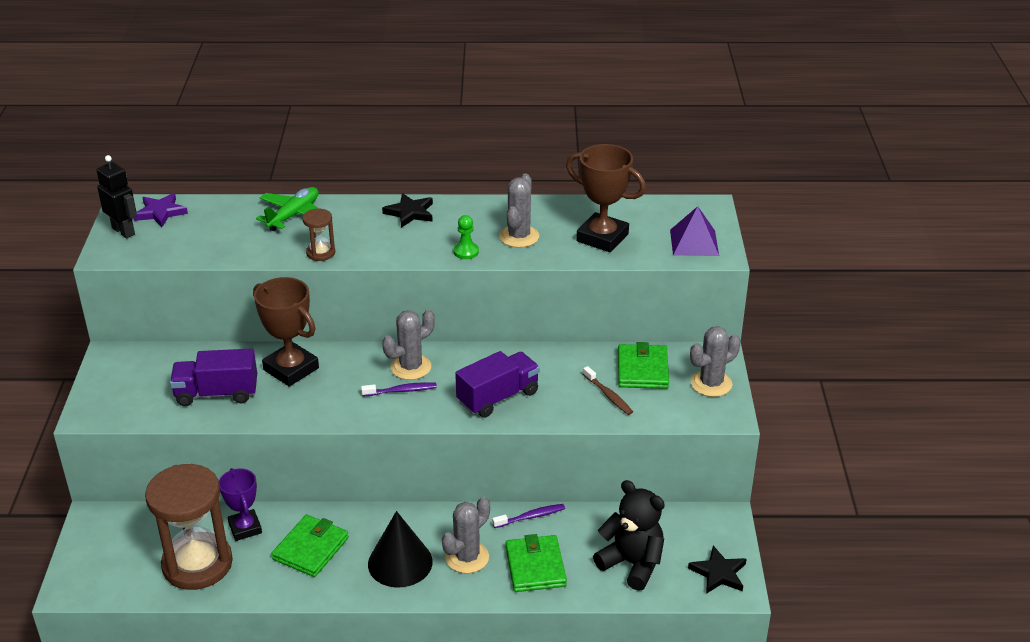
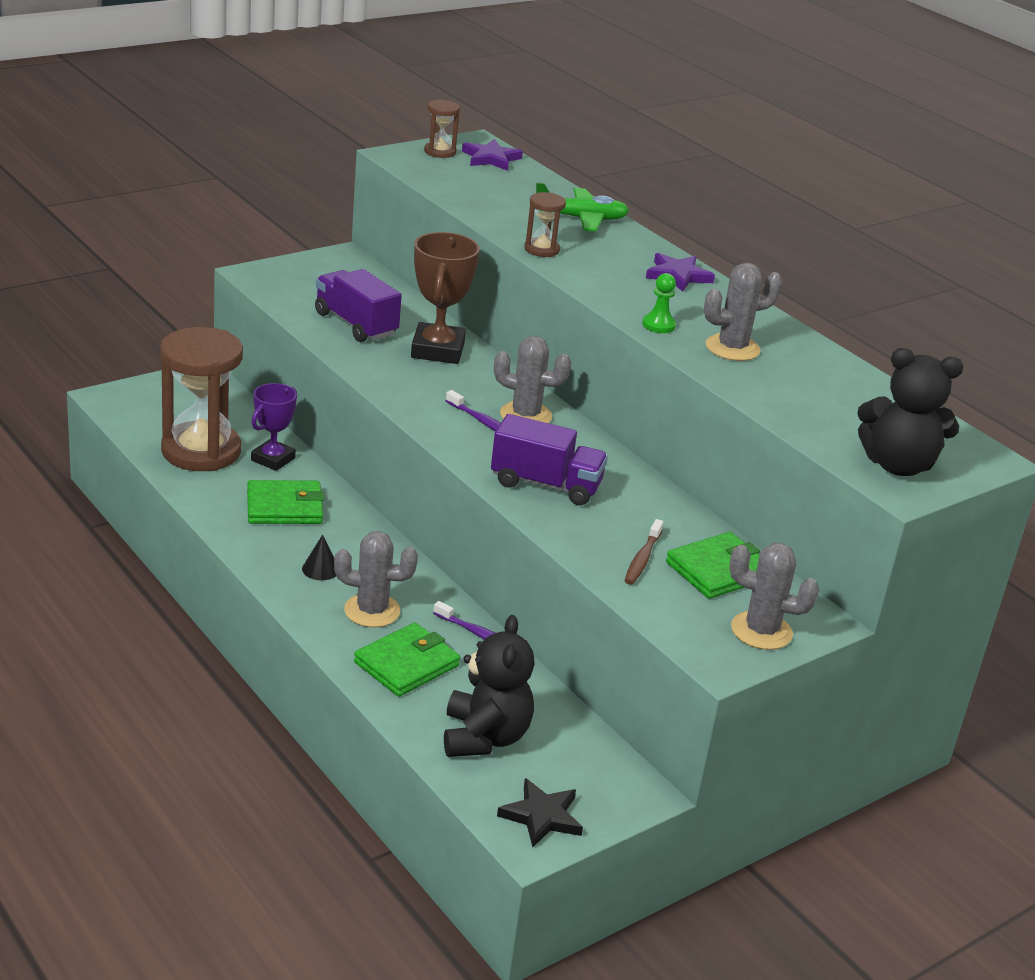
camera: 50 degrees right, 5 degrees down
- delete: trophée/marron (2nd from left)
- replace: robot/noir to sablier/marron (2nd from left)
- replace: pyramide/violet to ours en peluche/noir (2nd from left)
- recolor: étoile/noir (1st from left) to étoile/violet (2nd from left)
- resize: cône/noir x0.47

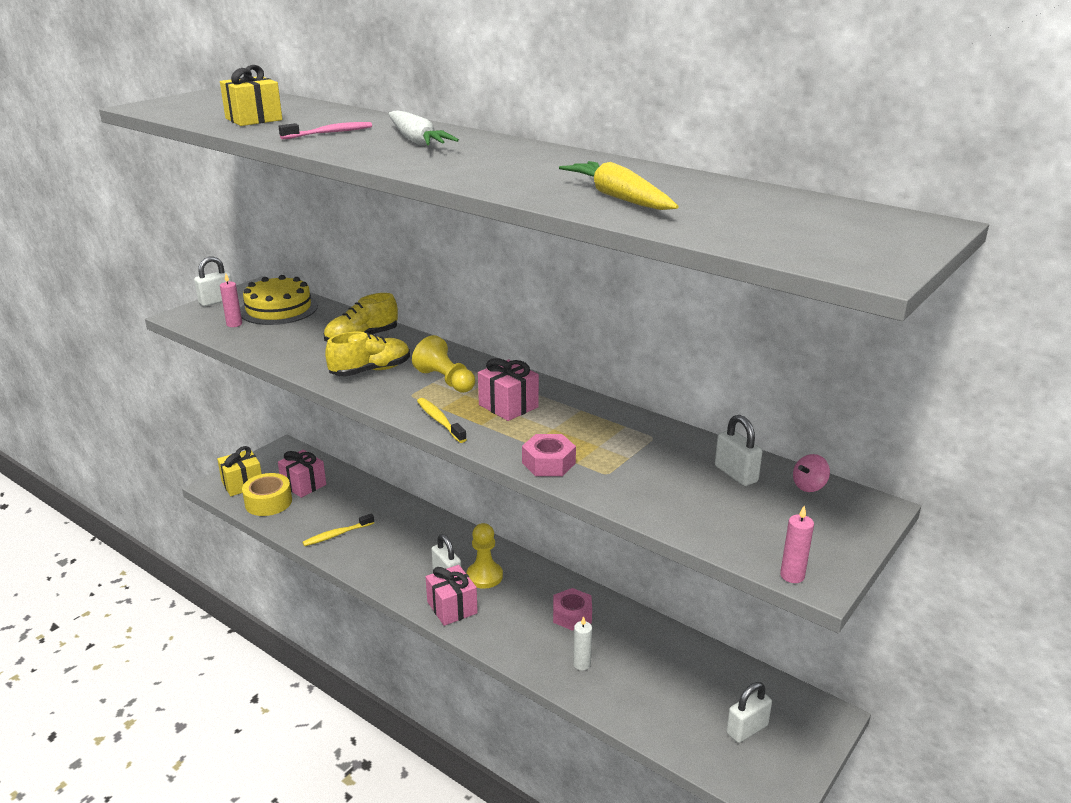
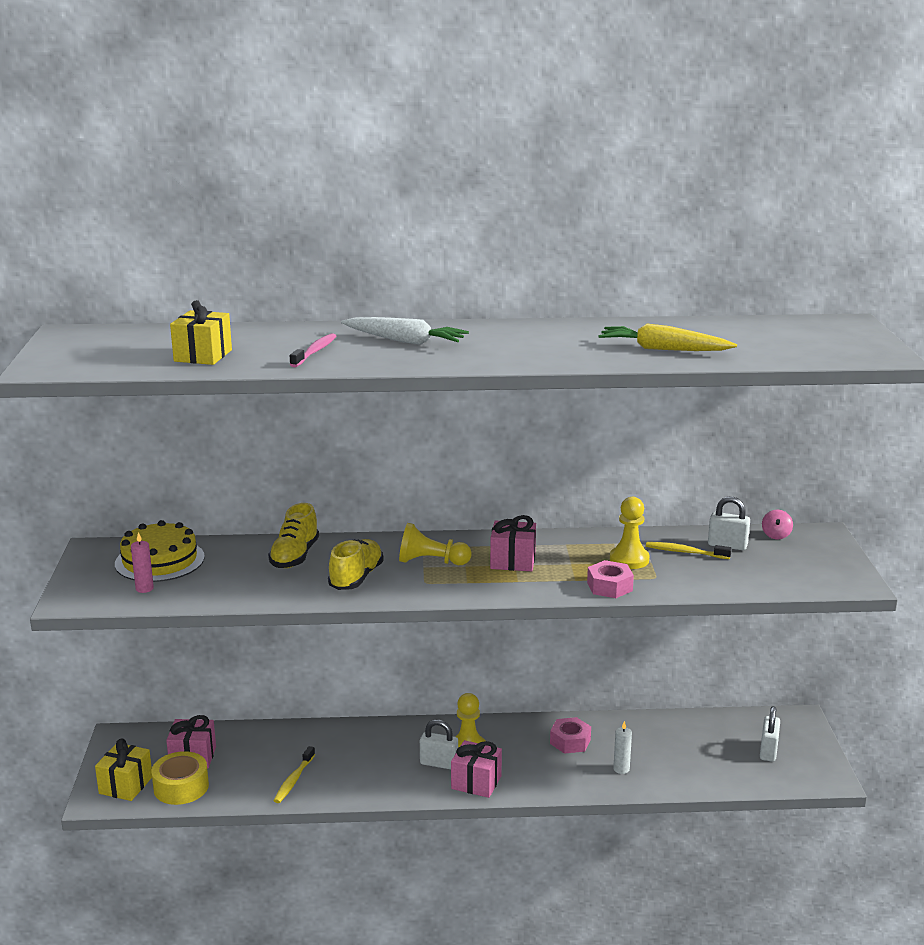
camera: 40 degrees left, 5 degrees down
- delete: cadenas/blanc (1st from left)
- delete: bougie/rose (2nd from left)
- insert: pion/jaune (3rd from left)
- move: brosse à dents/jaune (2nd from left)

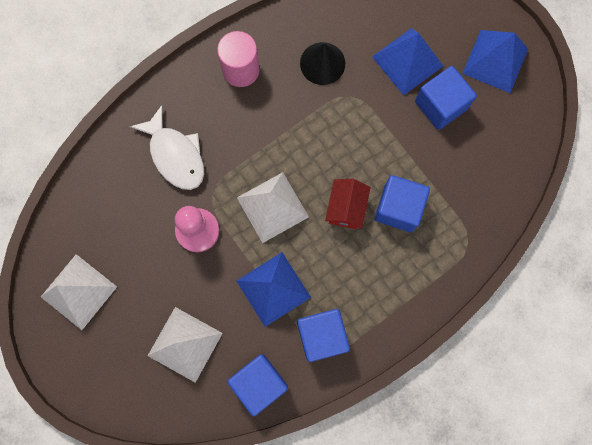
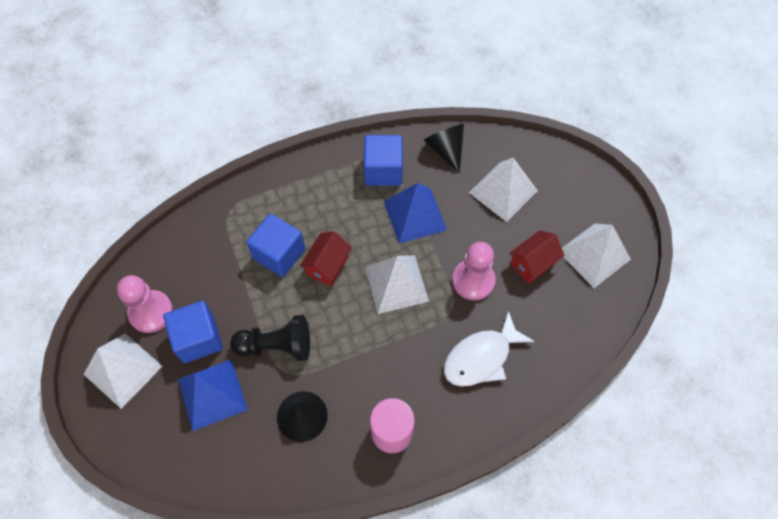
camera: 165 degrees left, 15 degrees down
- insert: pion/rose (1st from left)
- insert: pion/noir
- insert: maison/rouge (2nd from left)
- replace: cube/bleu (1st from left) to cône/noir (2nd from left)
- recolor: pyramide/bleu (3rd from left) to pyramide/blanc (1st from left)
- rotate: poisson/blanc 105 degrees counterclockwise

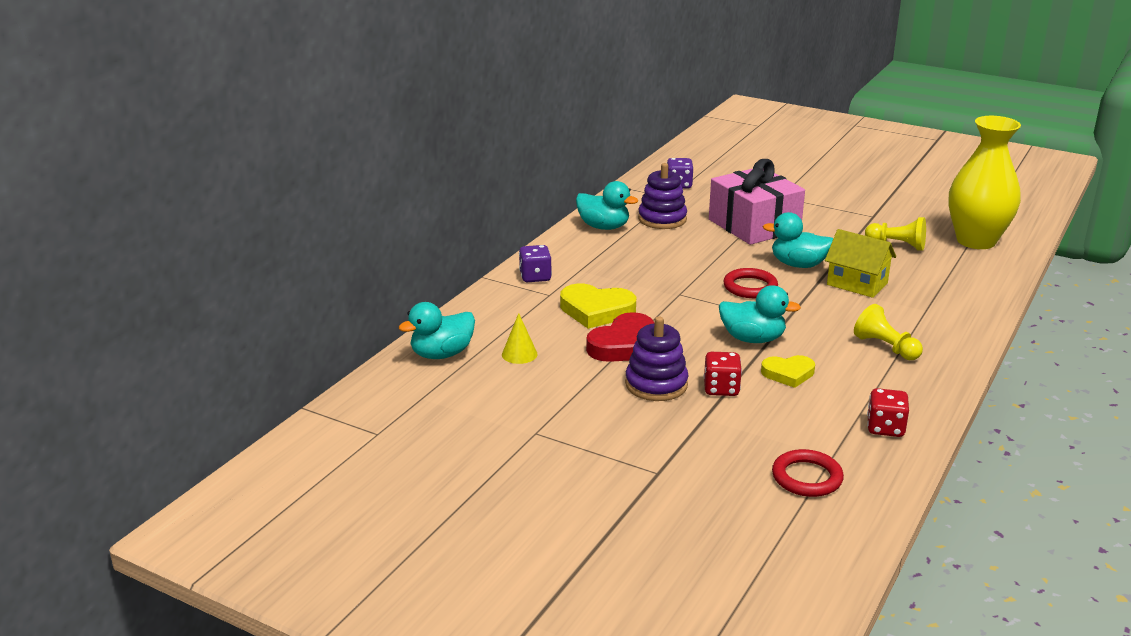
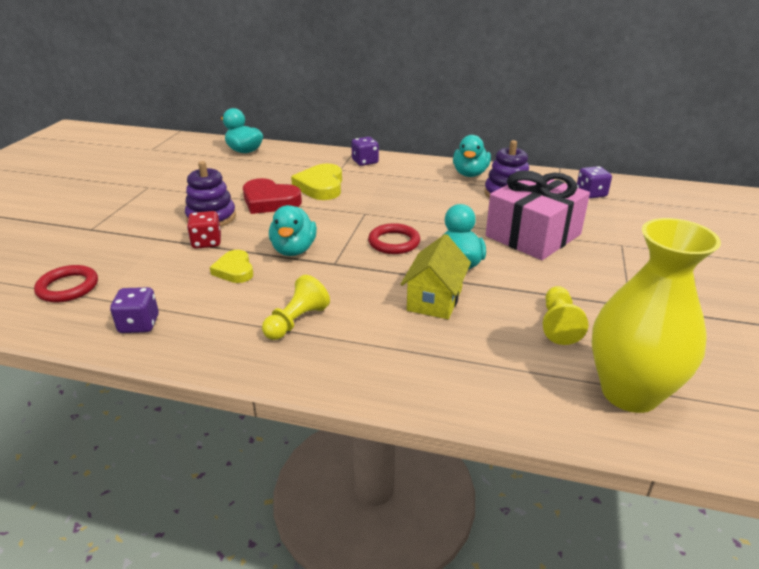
camera: 75 degrees right, 5 degrees up
- delete: cône/jaune
- recolor: dé/rouge (2nd from left) to dé/violet (1st from left)

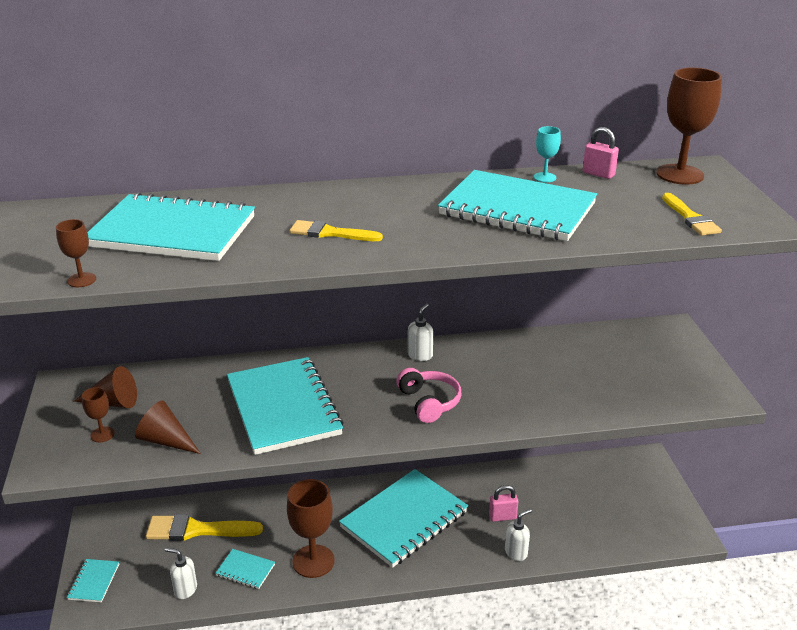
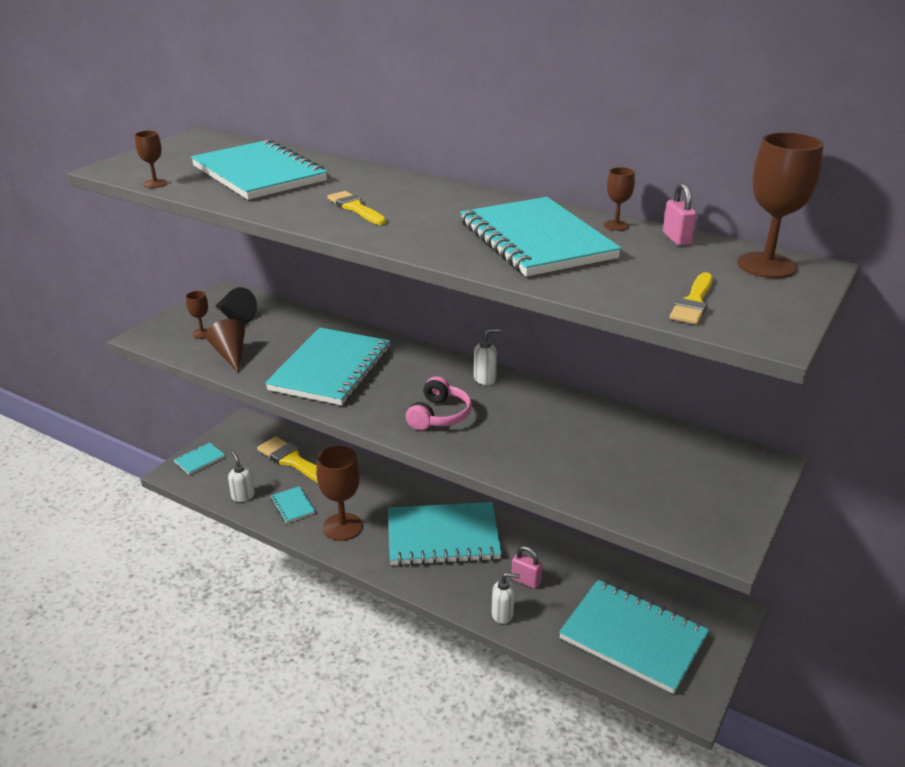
camera: 40 degrees right, 0 degrees up
- insert: carnet/turquoise (7th from left)
- recolor: cône/marron (1st from left) to cône/noir
- recolor: verre à pied/turquoise to verre à pied/marron (4th from left)

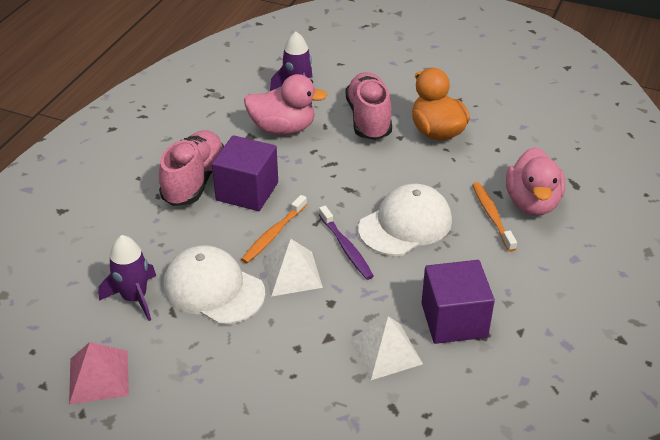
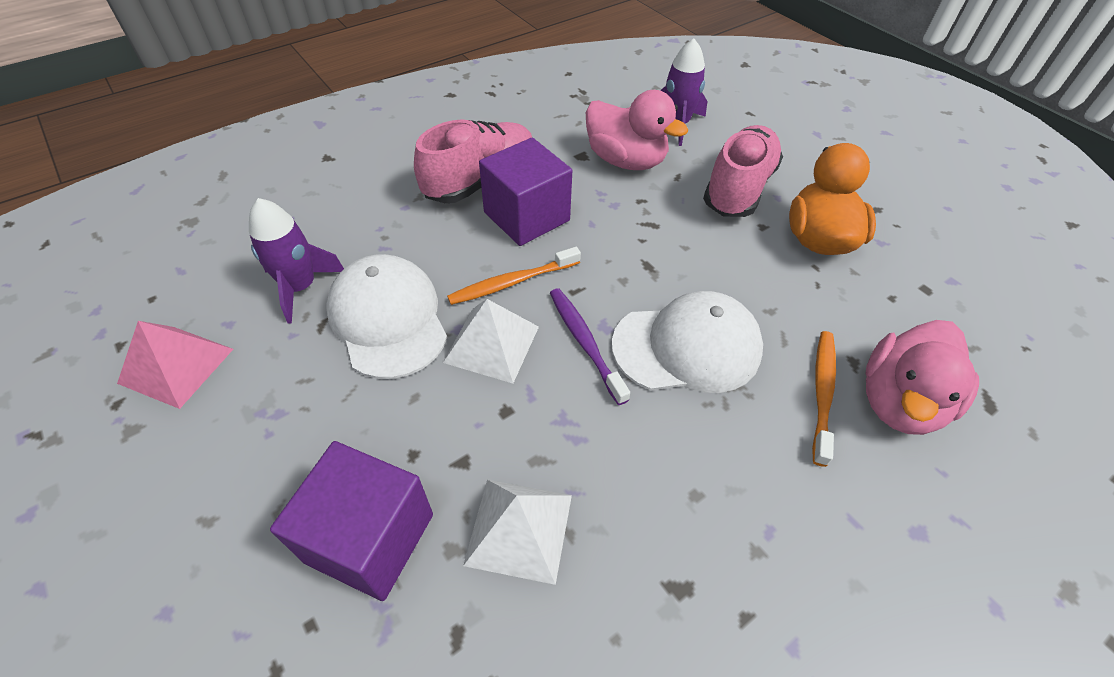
camera: 30 degrees right, 10 degrees up
- move: cube/violet (2nd from left in the first image) to cube/violet (1st from left)
- rotate: brosse à dents/violet 150 degrees clockwise

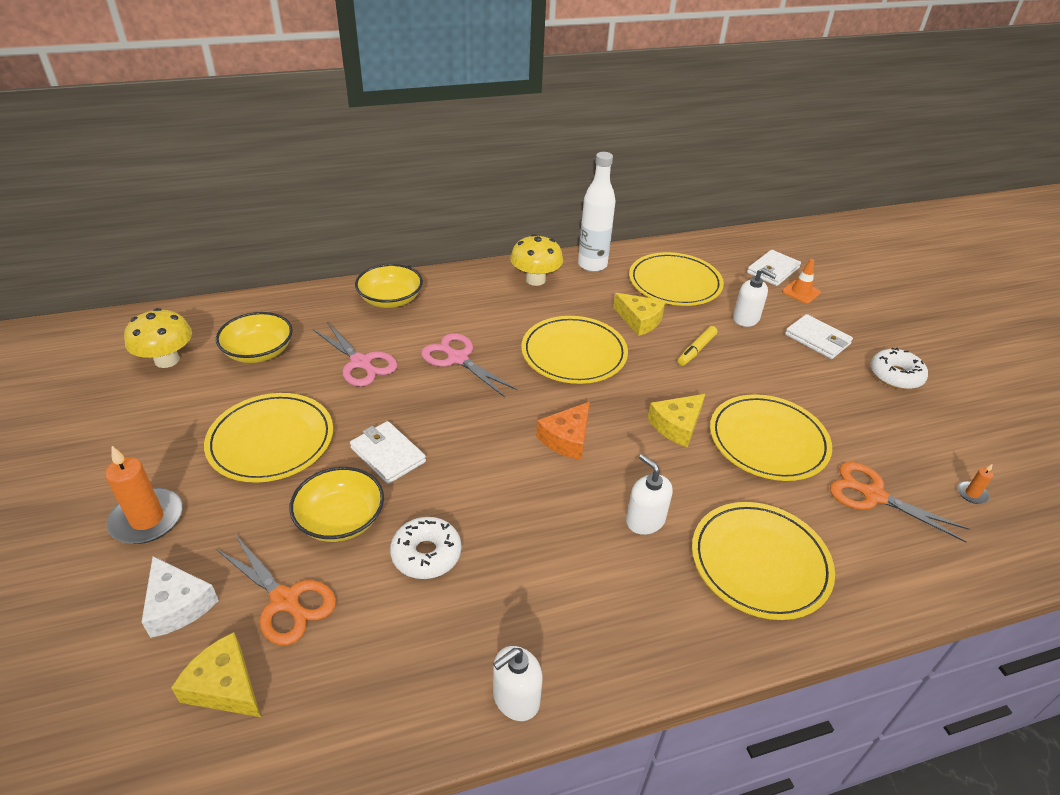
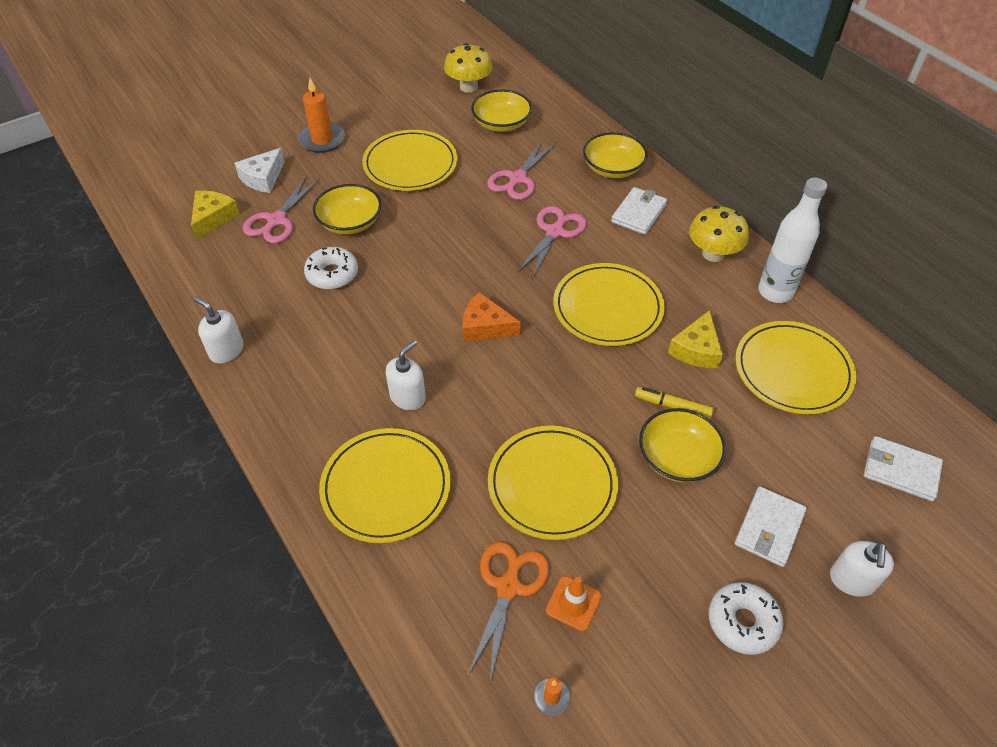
camera: 75 degrees right, 10 degrees up
- delete: fromage/jaune (3rd from left)
- insert: bol/jaune (4th from left)
- move: portefeuille/blanc (1st from left)
- move: distributeur de savon/blanc (3rd from left)
- move: cône de chantier/orange
- recolor: ciseaux/orange (1st from left) to ciseaux/rose (1st from left)

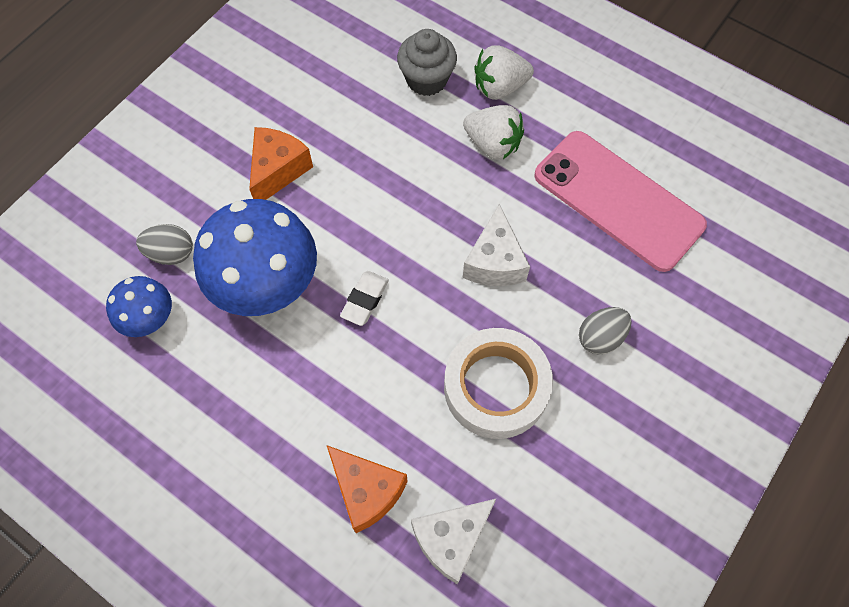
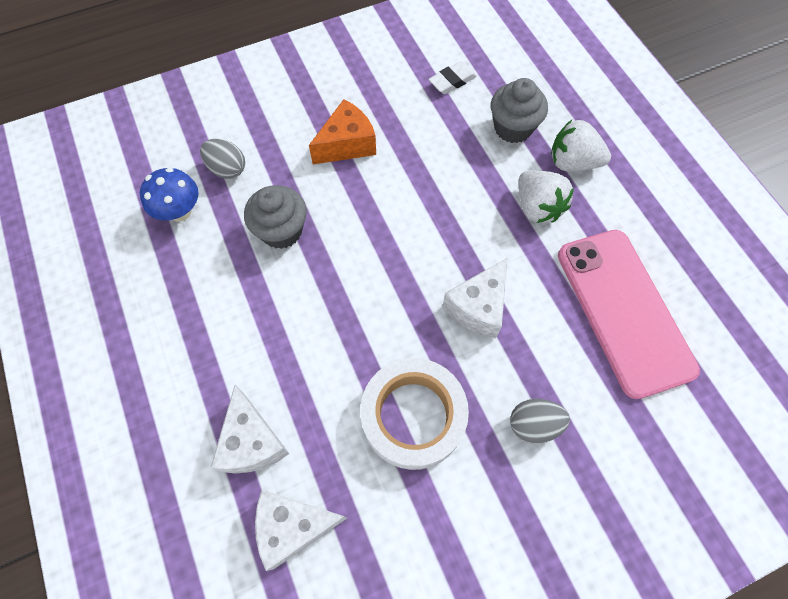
camera: 30 degrees right, 0 degrees up
- move: gomme/blanc
- replace: champignon/bleu (2nd from left) to muffin/gris (1st from left)
- recolor: fromage/orange (2nd from left) to fromage/blanc (1st from left)

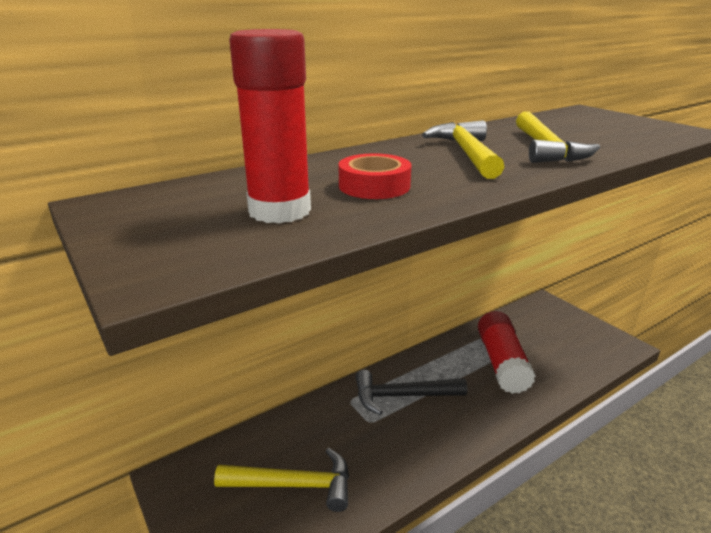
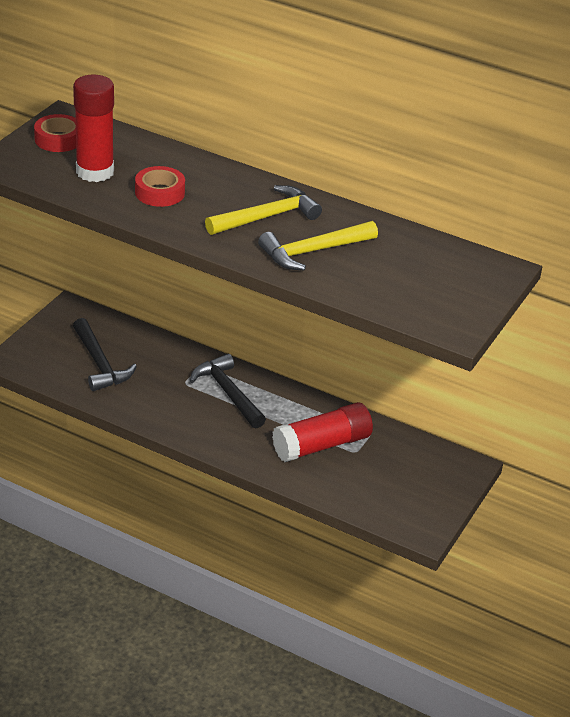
camera: 60 degrees right, 10 degrees up
- insert: ruban adhésif/rouge (1st from left)
- recolor: marteau/jaune (1st from left) to marteau/noir (1st from left)

